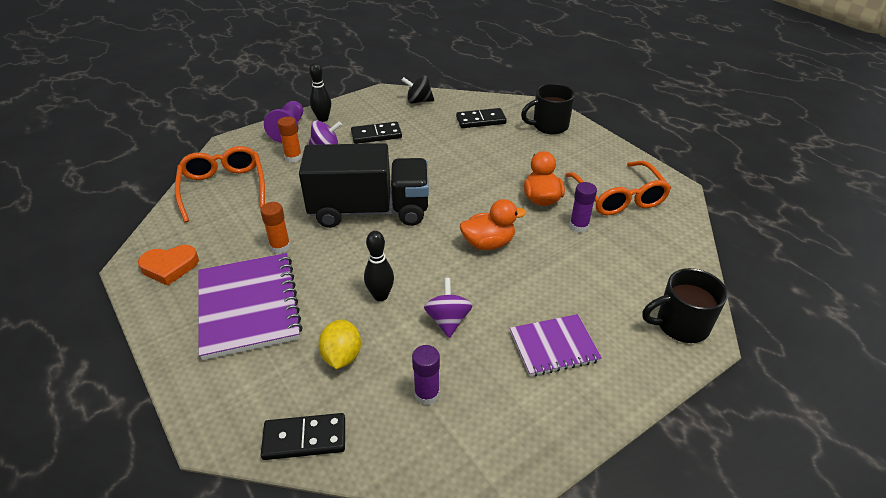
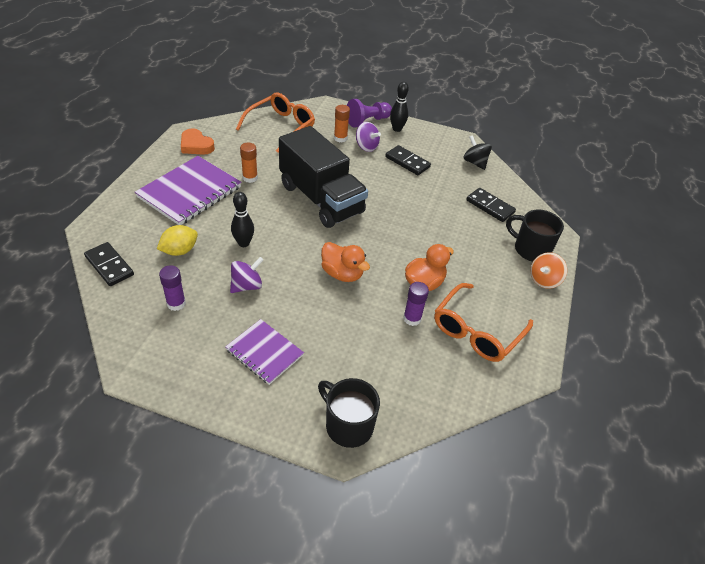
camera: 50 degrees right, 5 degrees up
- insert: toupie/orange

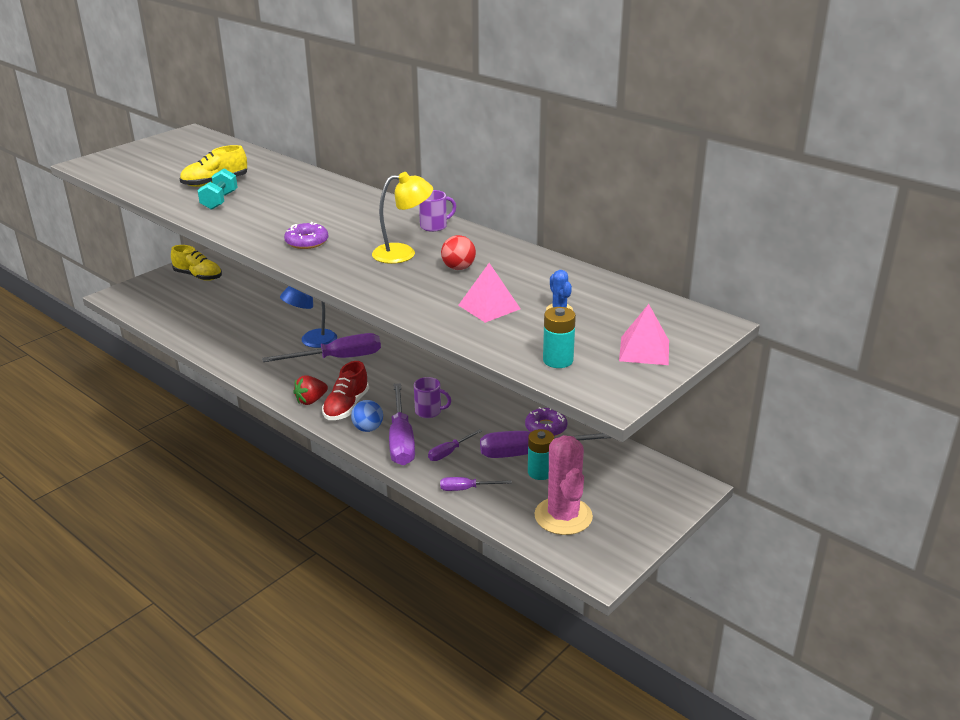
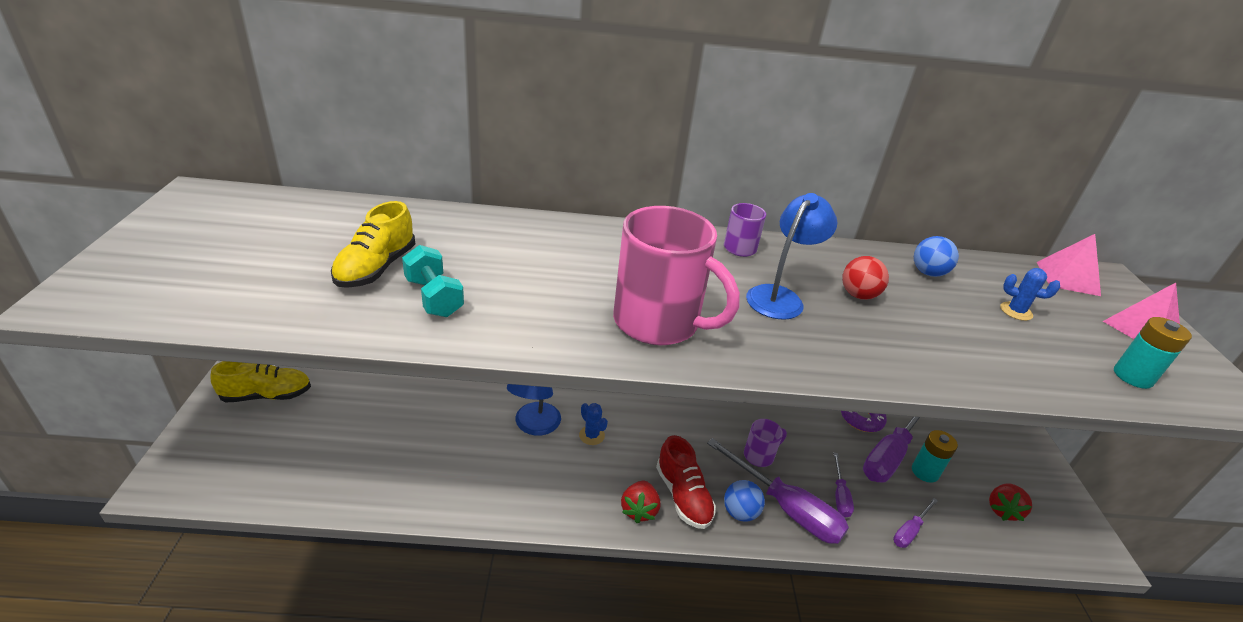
camera: 45 degrees left, 5 degrees up
- insert: balle/bleu (2nd from left)
- move: pyramide/rose (1st from left)
- replace: tournevis/violet (1st from left) to cactus/bleu (1st from left)
- replace: beignet/violet (1st from left) to tasse/rose
- replace: cactus/rose to fraise/rouge (2nd from left)
- recolor: lampe/jaune to lampe/bleu (2nd from left)

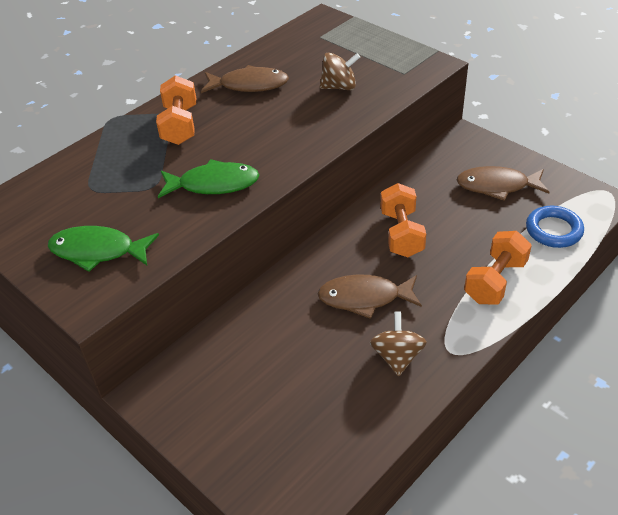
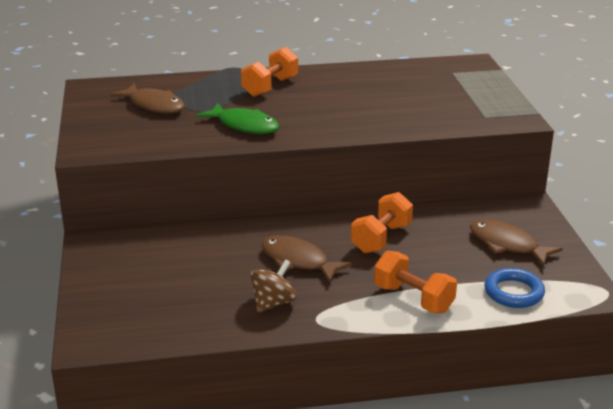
camera: 35 degrees right, 15 degrees down
- delete: poisson/vert (1st from left)
- delete: toupie/marron (1st from left)
- move: poisson/marron (1st from left)
- rotate: haltère/orange (3rd from left) 60 degrees clockwise

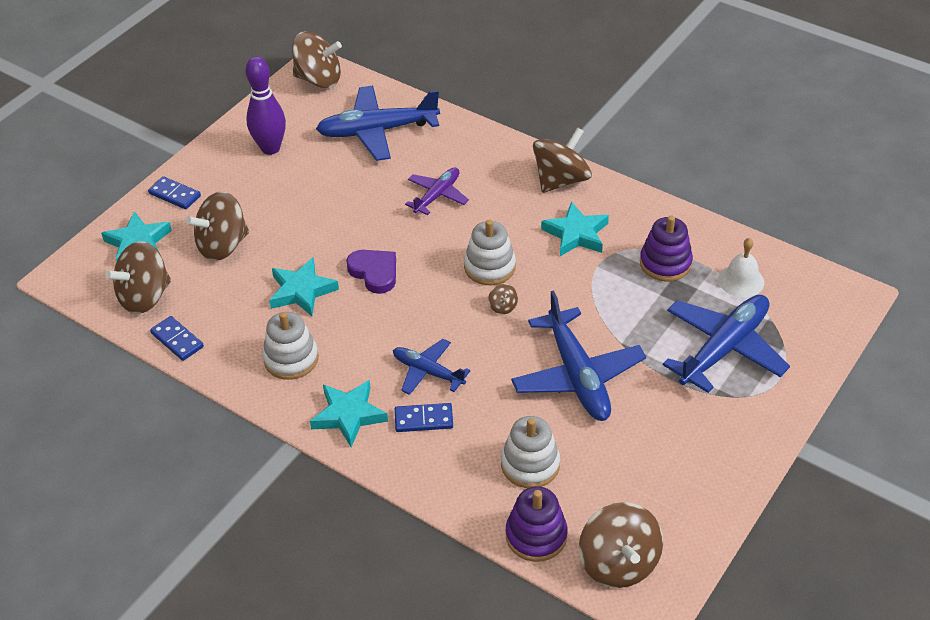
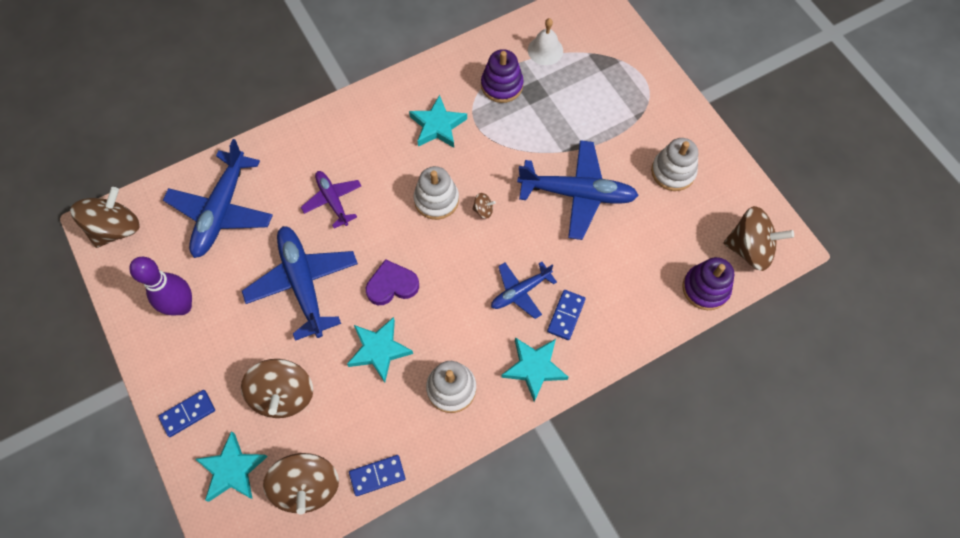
camera: 65 degrees left, 20 degrees up
- delete: toupie/marron (5th from left)
- move: jouet à empiler/blanc (3rd from left)
- move: avion/bleu (4th from left in the first image) to avion/bleu (2nd from left)

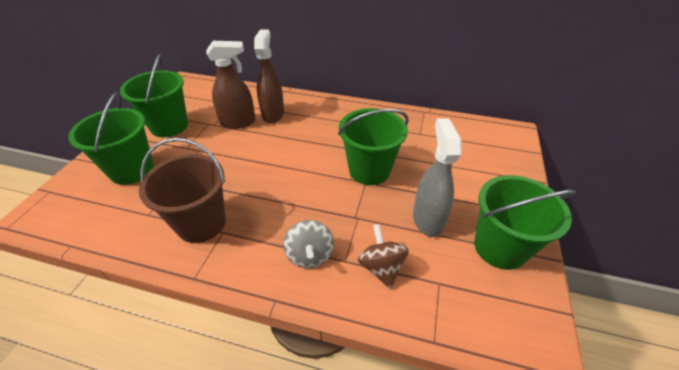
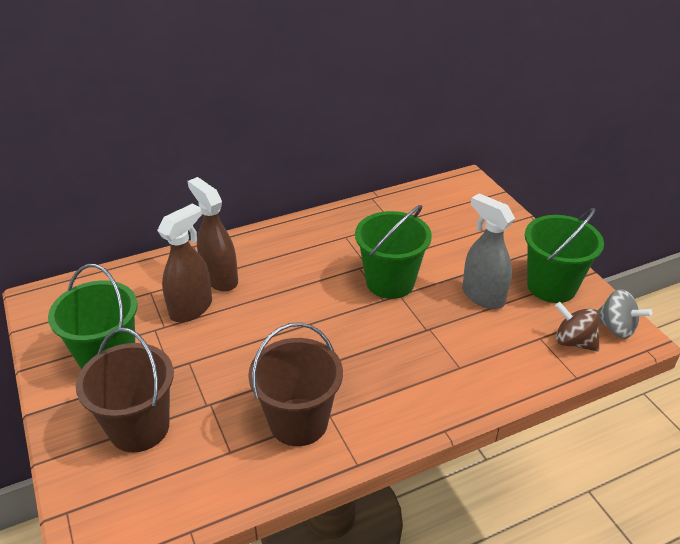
camera: 40 degrees left, 5 degrees down
- move: toupie/gris
- move: toupie/marron
- recolor: seau/vert (1st from left) to seau/marron (1st from left)

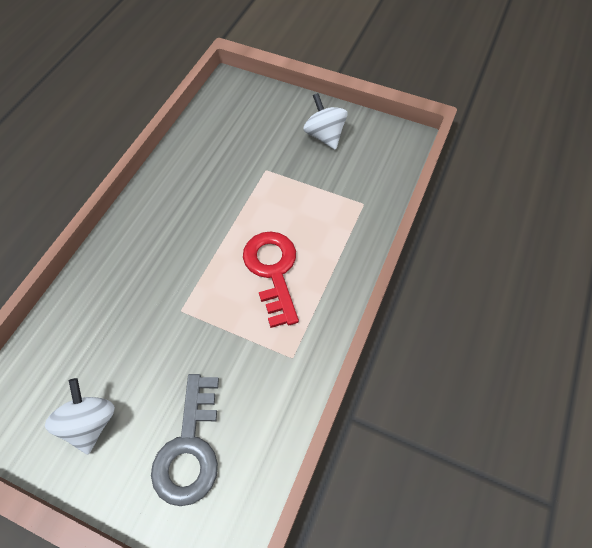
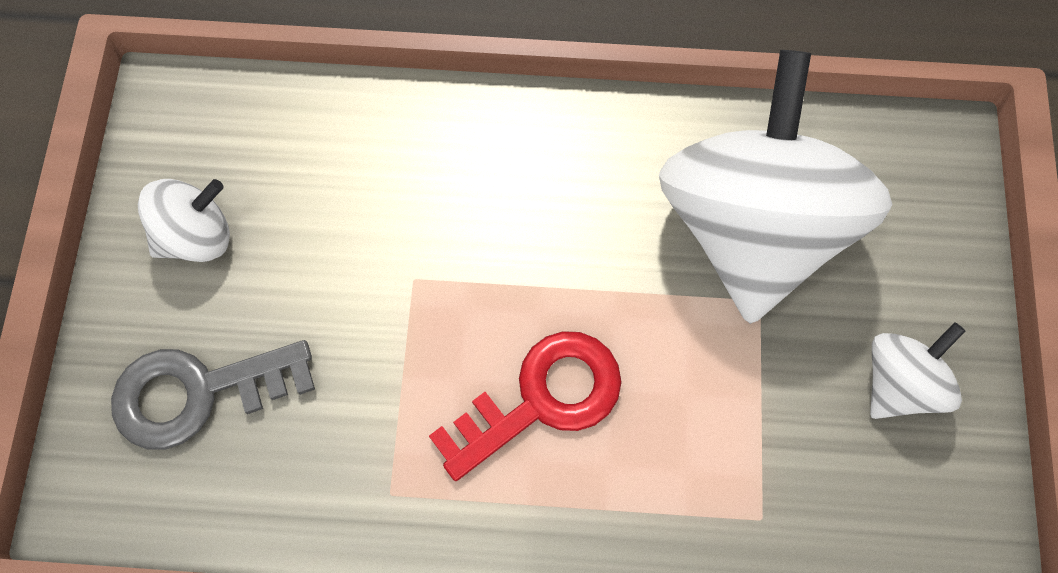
camera: 70 degrees right, 10 degrees up
- insert: toupie/blanc (2nd from left)

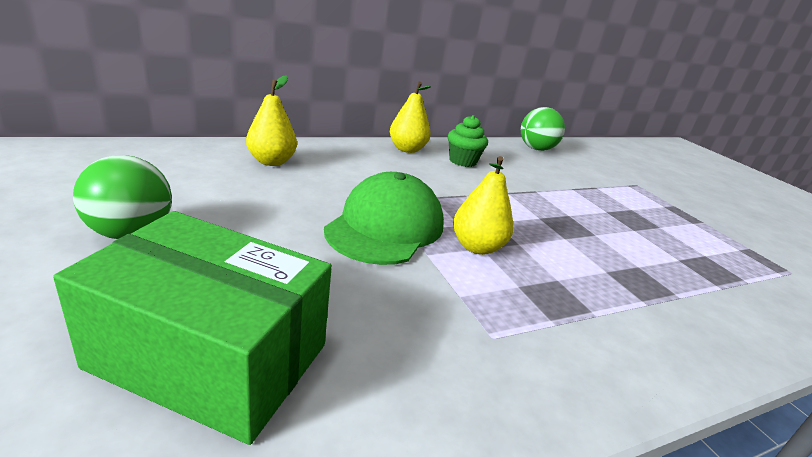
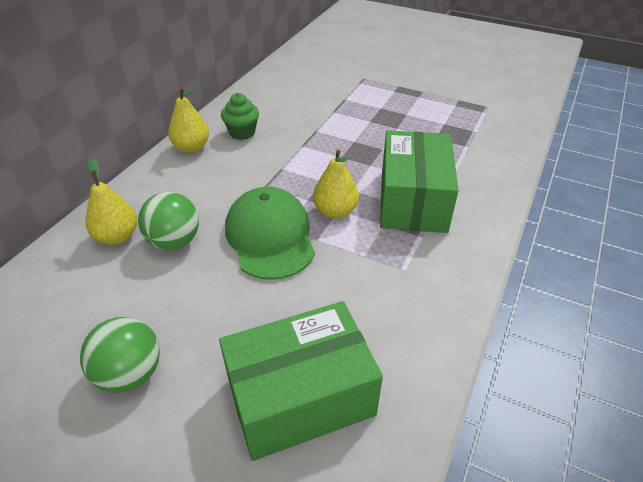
camera: 35 degrees left, 15 degrees up
- insert: boîte/vert (2nd from left)
- move: balle/vert (2nd from left)

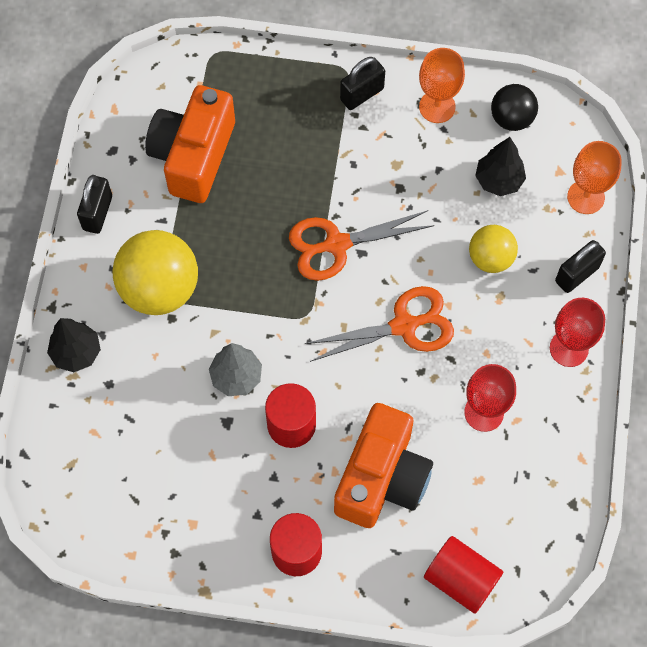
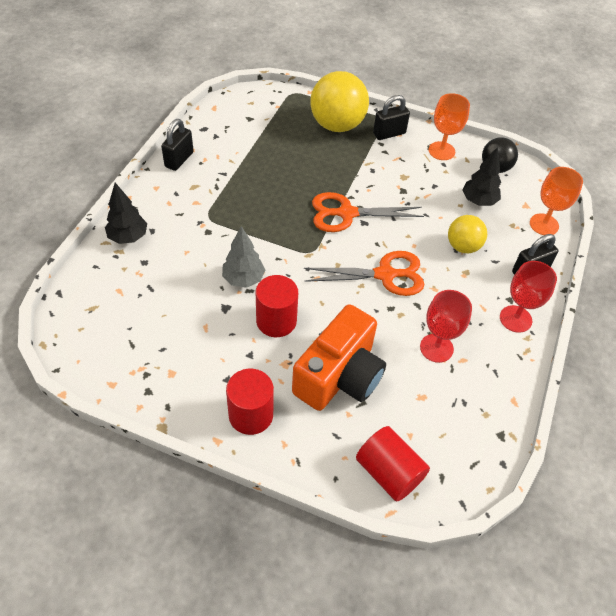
camera: 10 degrees right, 15 degrees down
- delete: appareil photo/orange (1st from left)
- move: balle/jaune (1st from left)

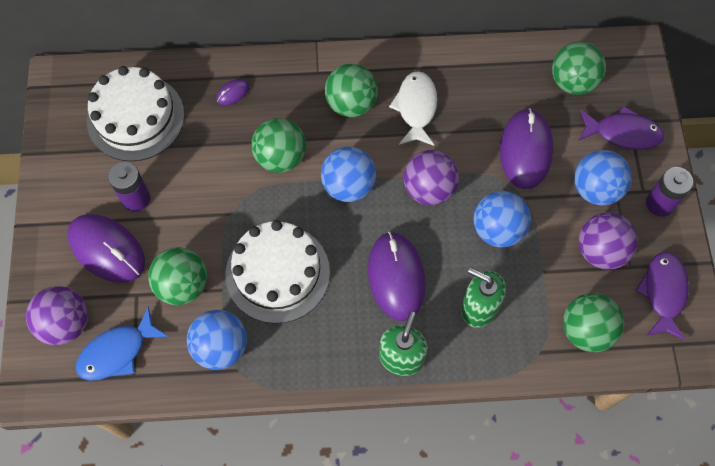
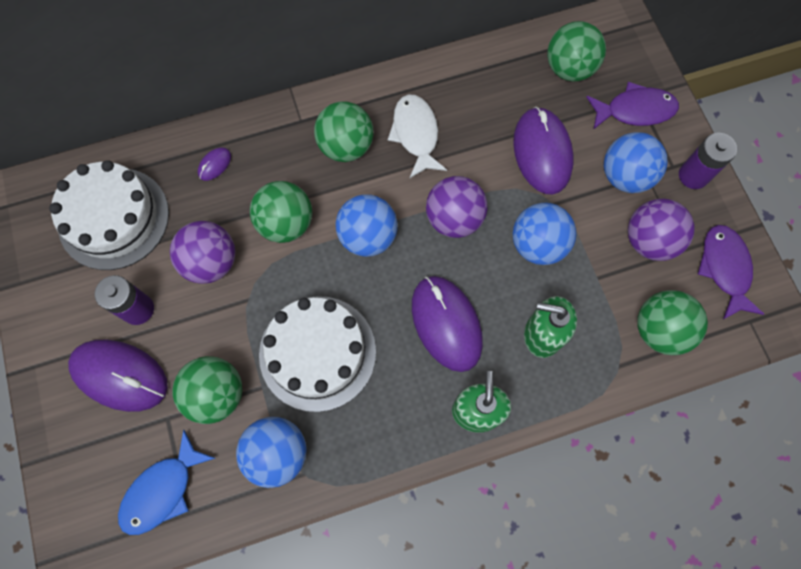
camera: 15 degrees left, 5 degrees up
- move: balle/violet (1st from left)

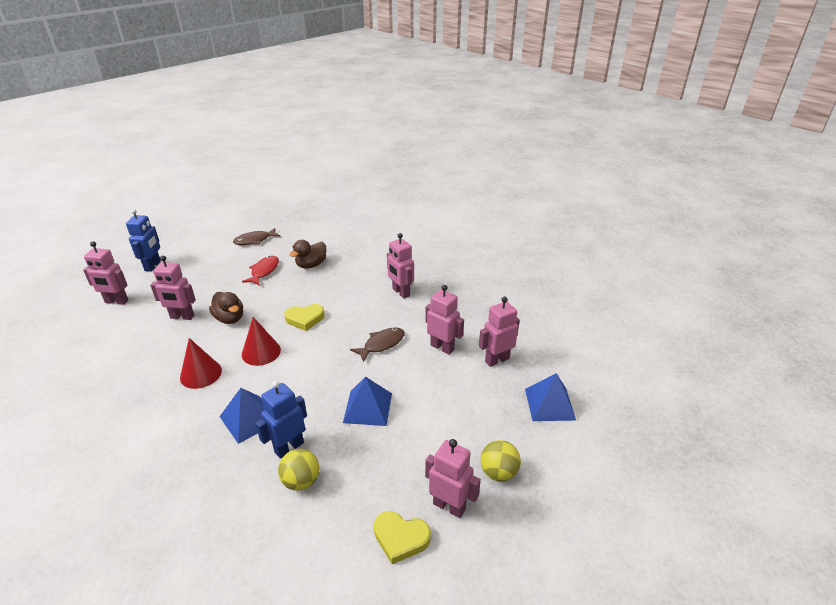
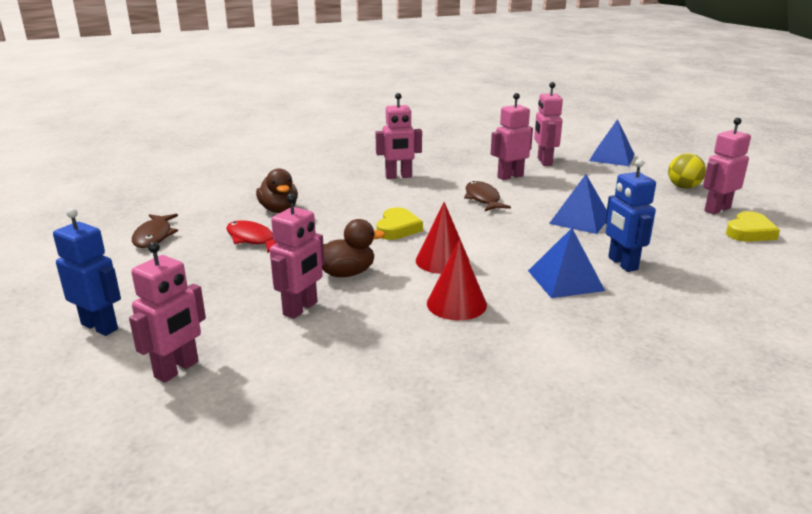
camera: 65 degrees left, 10 degrees down
- delete: balle/jaune (1st from left)

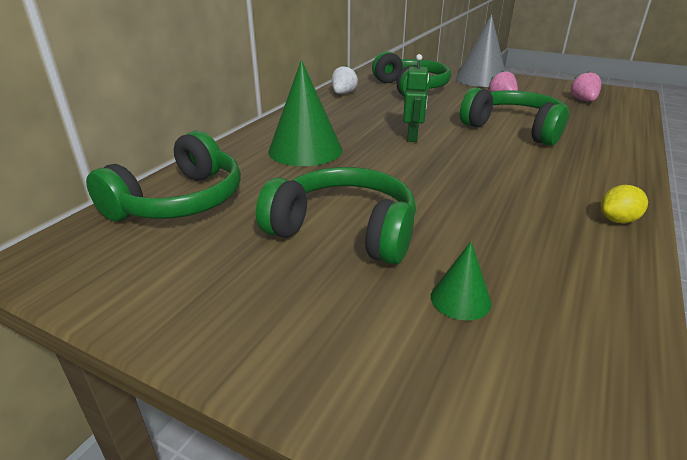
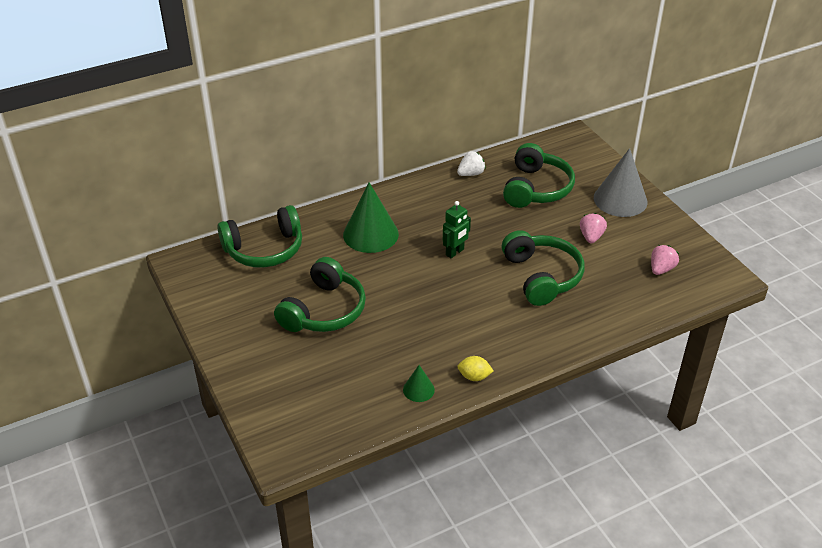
camera: 35 degrees right, 10 degrees up
- move: cône/vert (2nd from left)
- rotate: casque audio/vert (2nd from left) 60 degrees clockwise

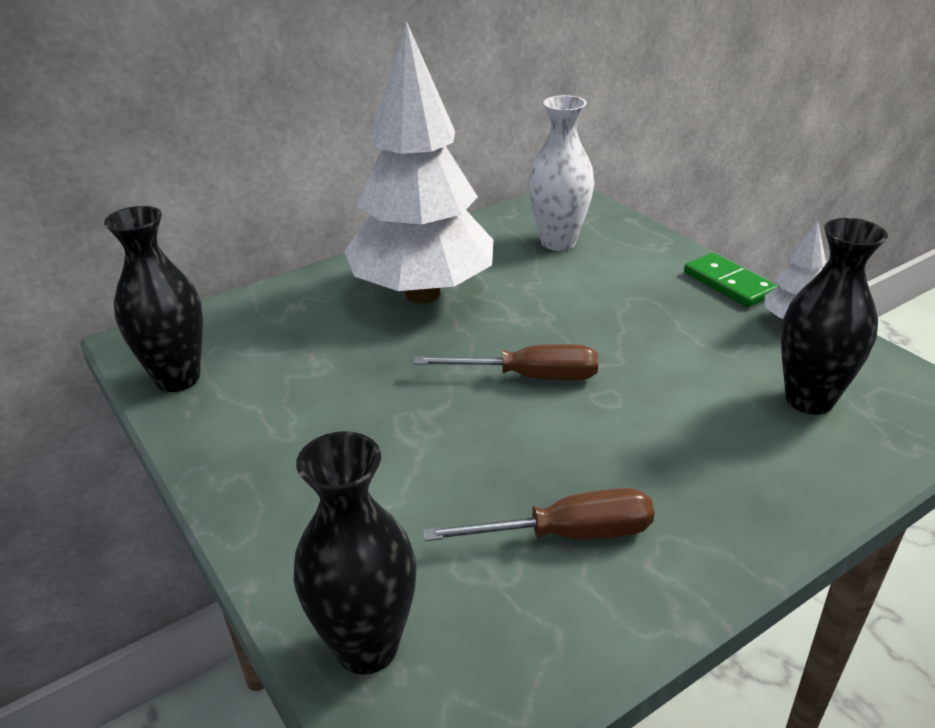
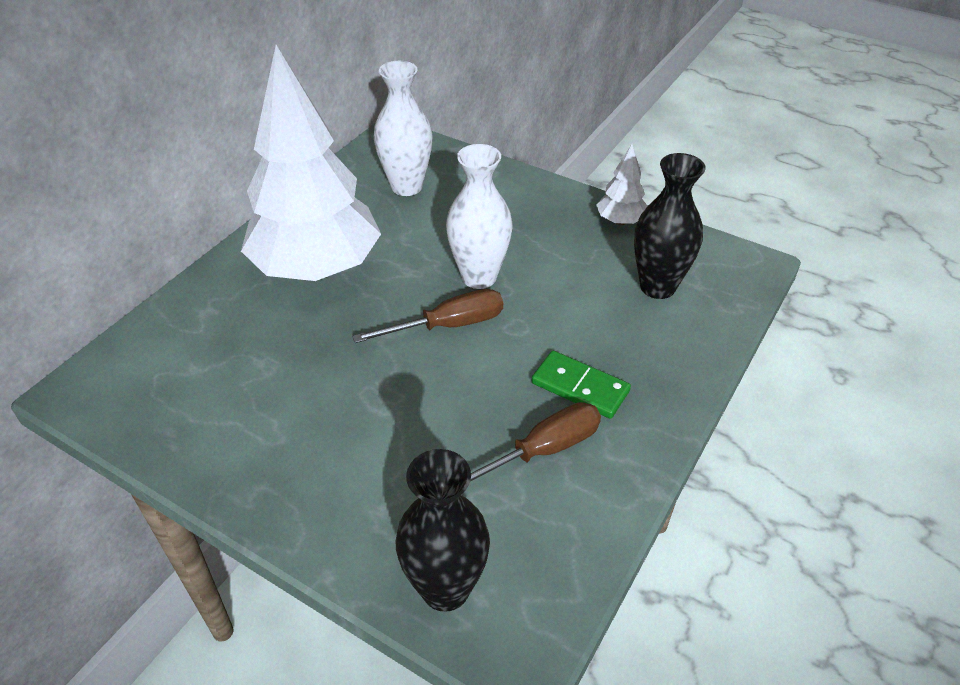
camera: 25 degrees left, 10 degrees up
- delete: vase/noir (1st from left)
- insert: vase/blanc (2nd from left)
- move: domino/vert

